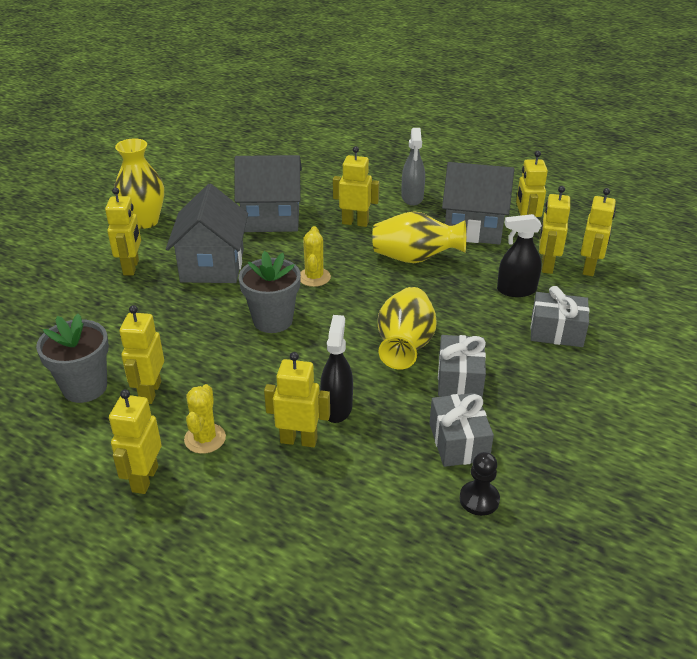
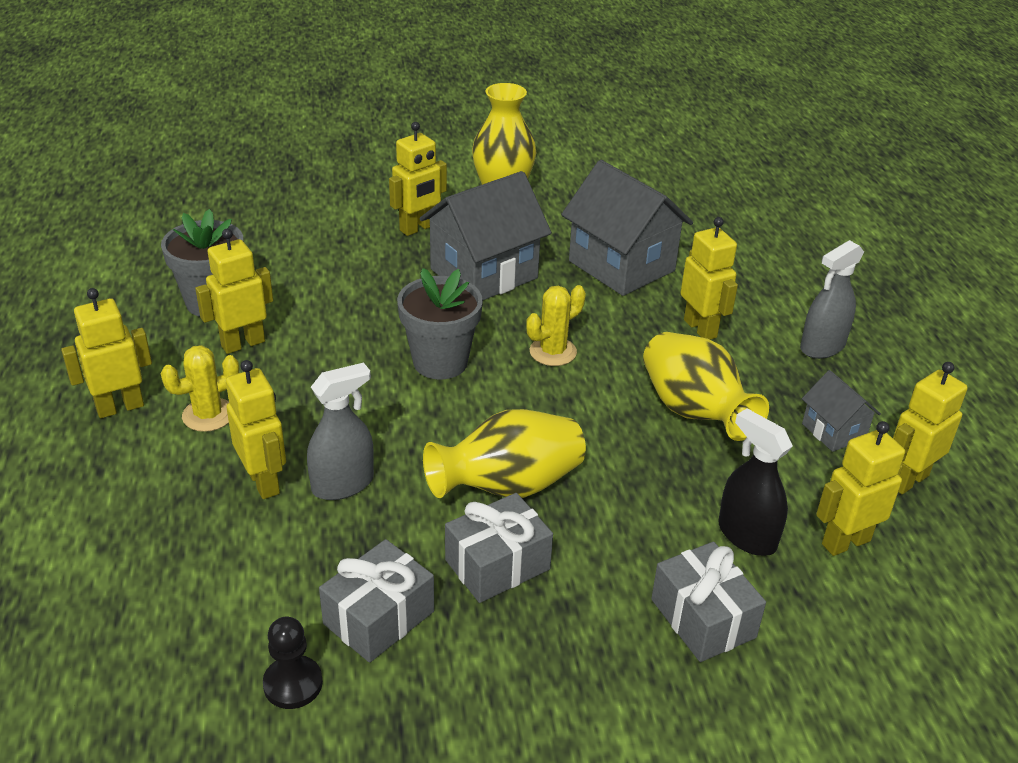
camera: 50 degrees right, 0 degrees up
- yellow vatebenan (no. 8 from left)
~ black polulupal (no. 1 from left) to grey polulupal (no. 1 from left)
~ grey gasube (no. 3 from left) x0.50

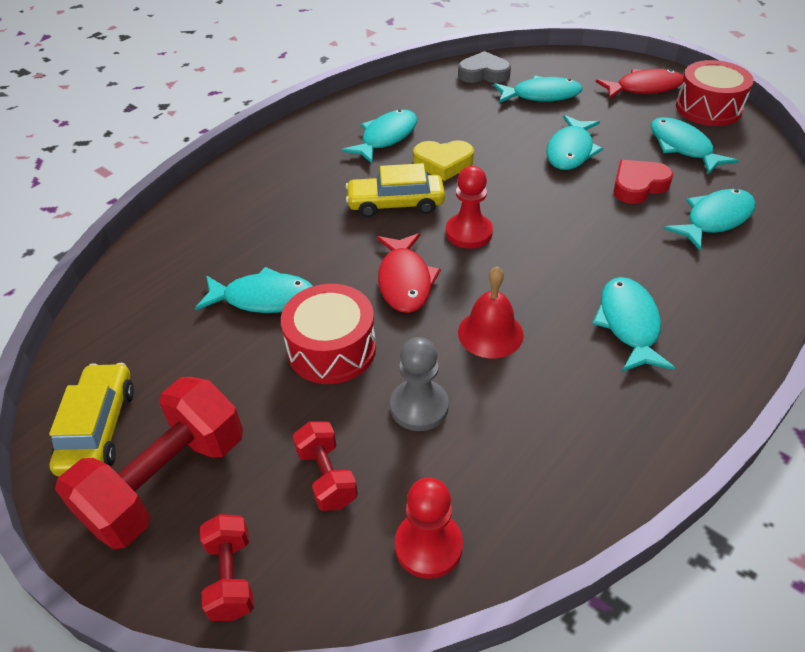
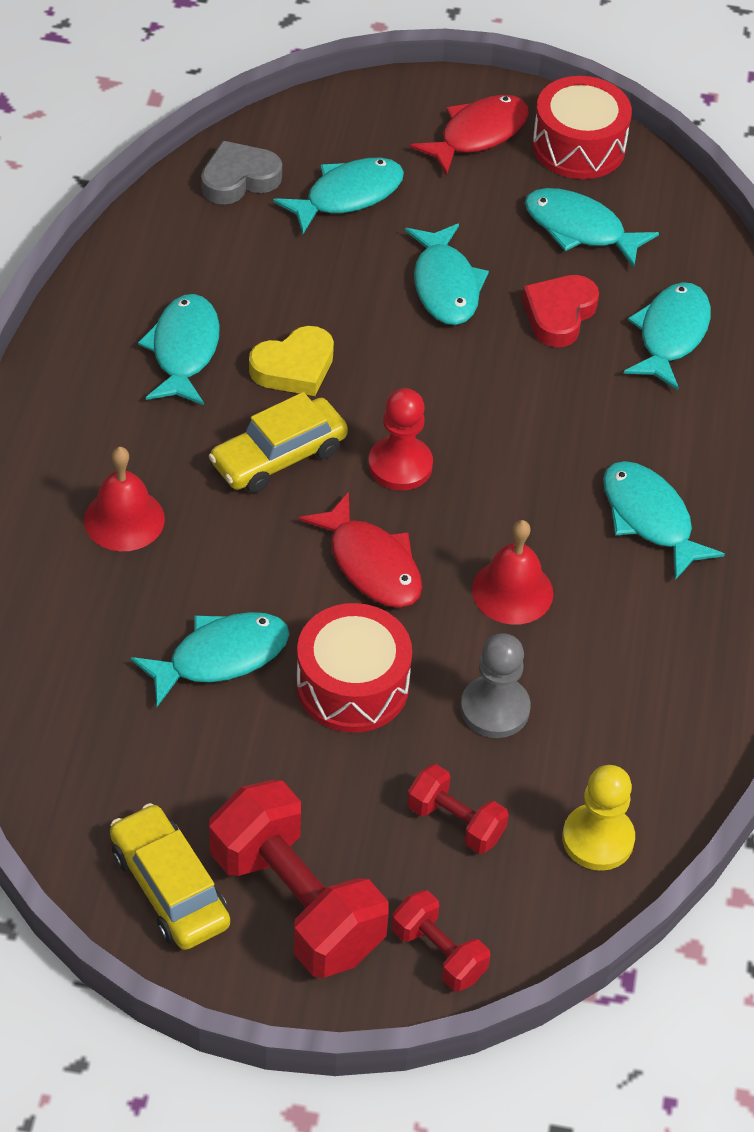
camera: 35 degrees left, 5 degrees up
+ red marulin (no. 1 from left)
~ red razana (no. 1 from left) to yellow razana
~ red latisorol (no. 1 from left) 45 degrees counterclockwise

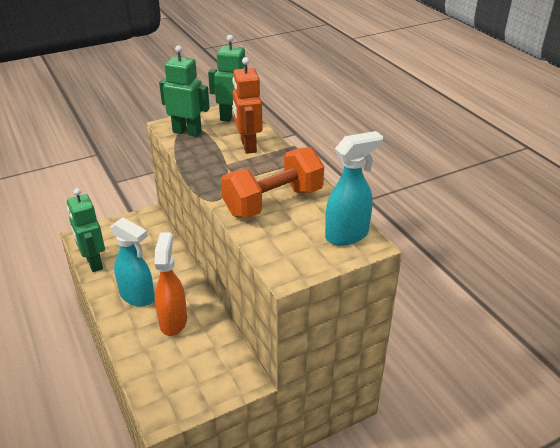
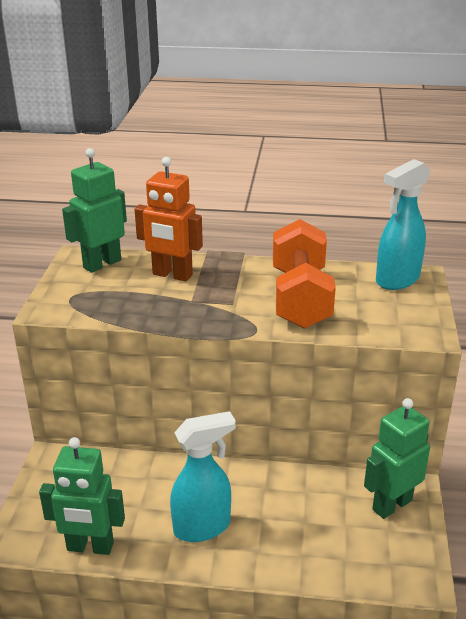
camera: 55 degrees left, 5 degrees down
- orange polulupal
~ green vatebenan (no. 2 from left in the first image) to green vatebenan (no. 3 from left)
~ turquoise polulupal (no. 2 from left) 135 degrees counterclockwise

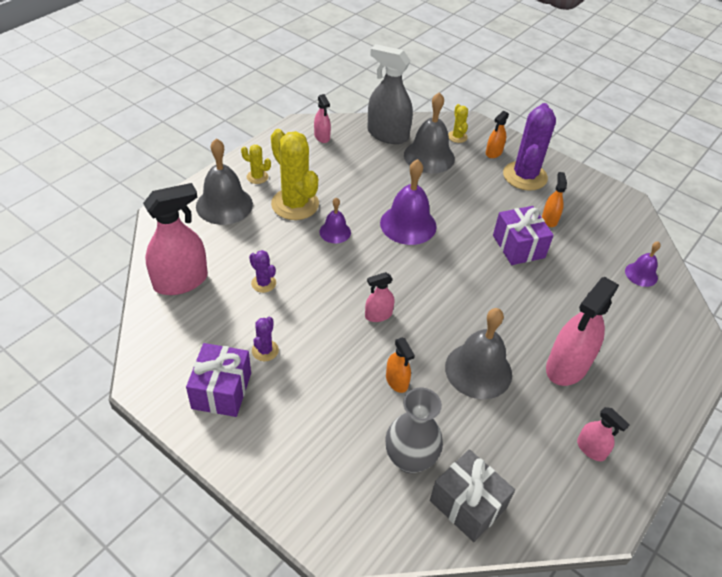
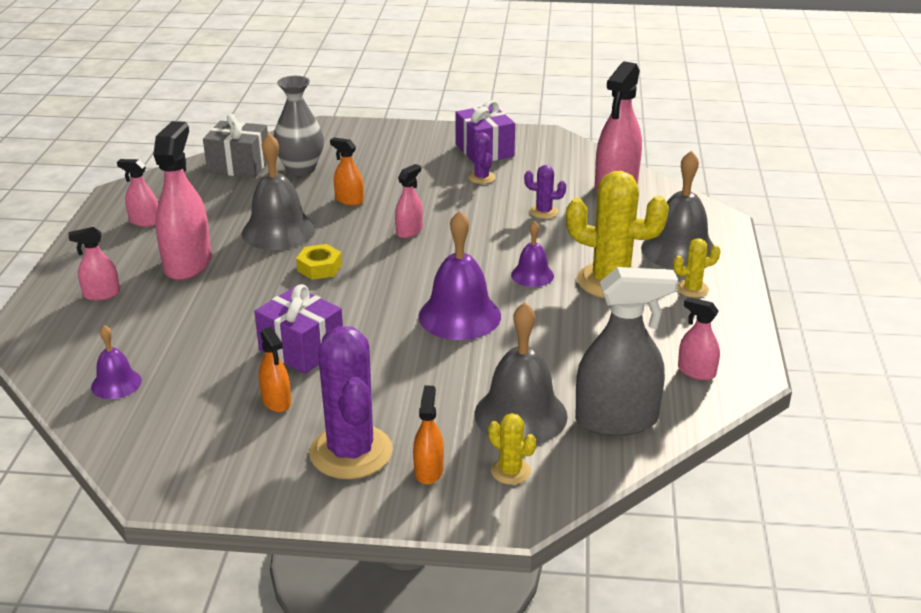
camera: 150 degrees right, 15 degrees down
+ pink polulupal (no. 1 from left)
+ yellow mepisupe

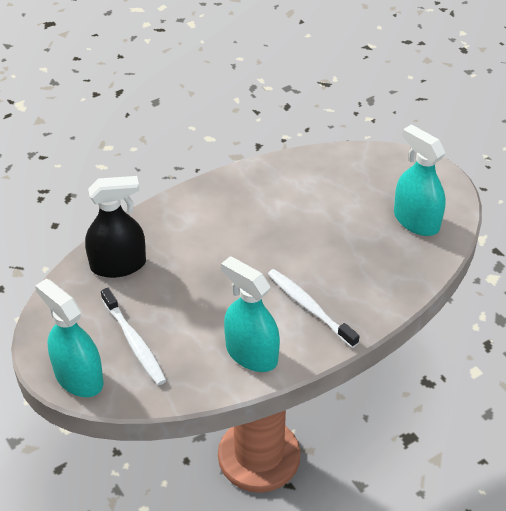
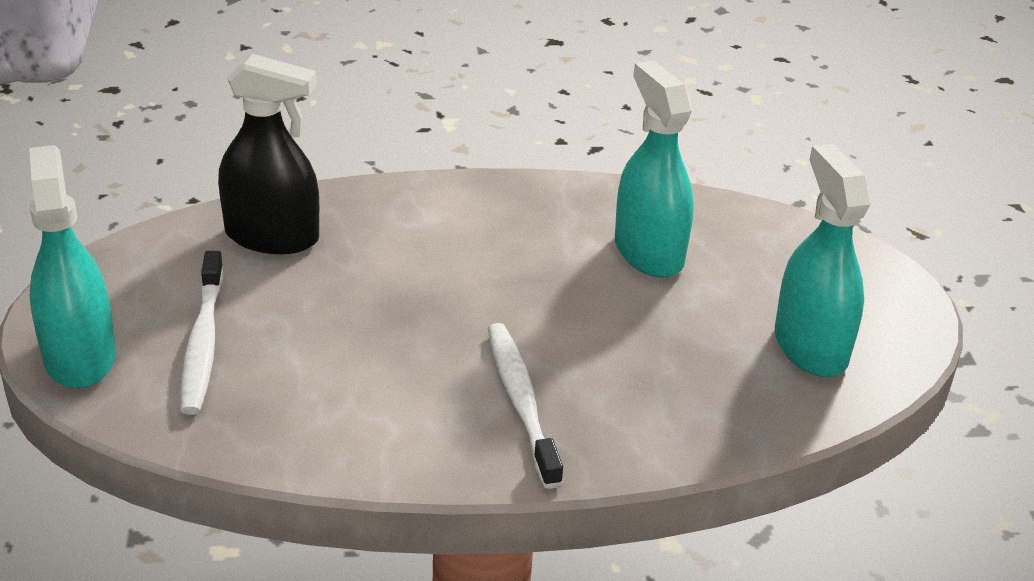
camera: 25 degrees right, 10 degrees down
~ turquoise polulupal (no. 2 from left)

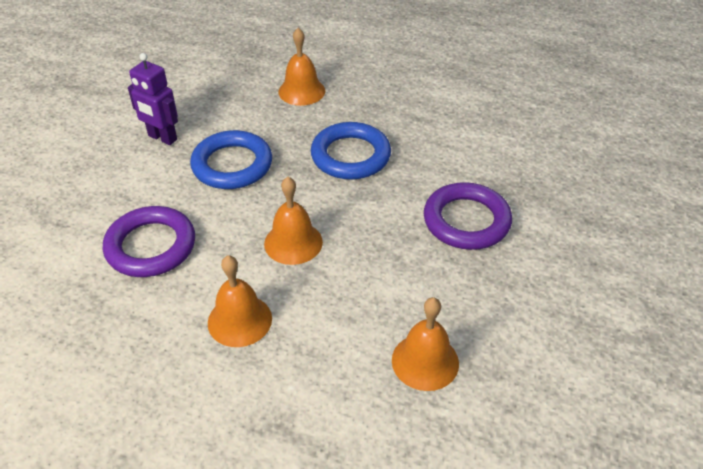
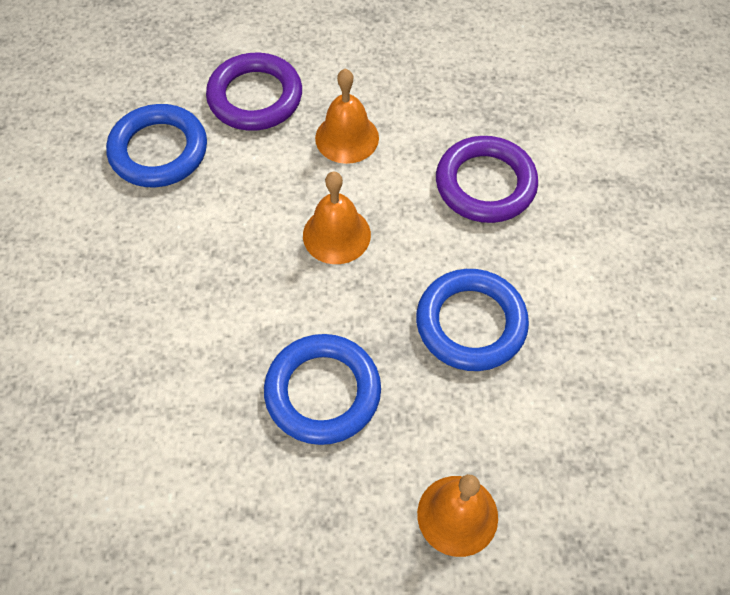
camera: 160 degrees right, 15 degrees up
- purple vatebenan
~ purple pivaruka (no. 2 from left in the first image) to purple pivaruka (no. 1 from left)
~ orange marulin (no. 4 from left) to blue pivaruka (no. 1 from left)

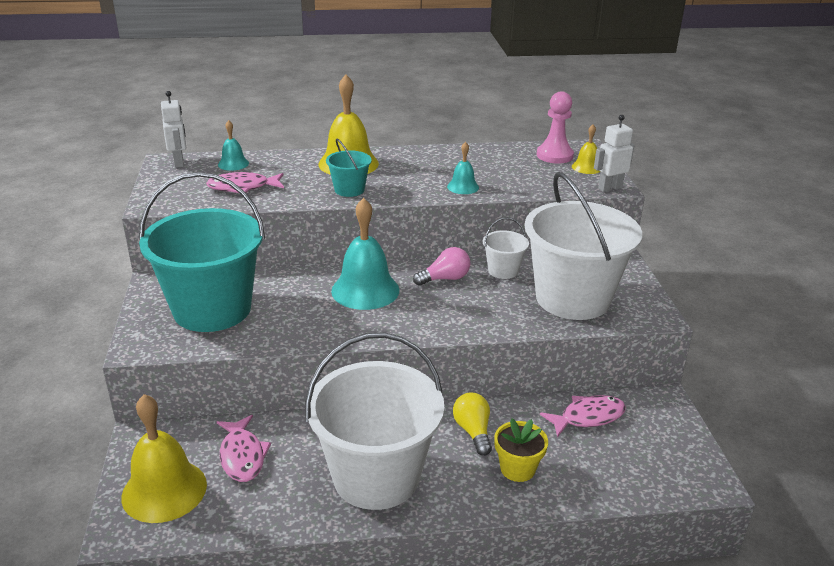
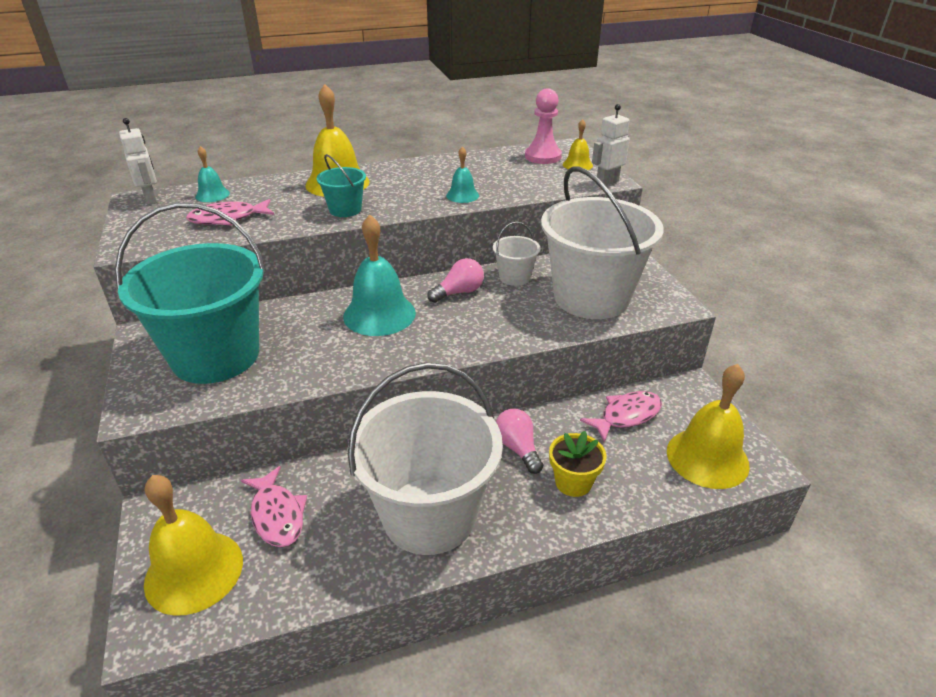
camera: 10 degrees left, 5 degrees up
+ yellow marulin (no. 4 from left)
~ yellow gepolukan to pink gepolukan (no. 2 from left)

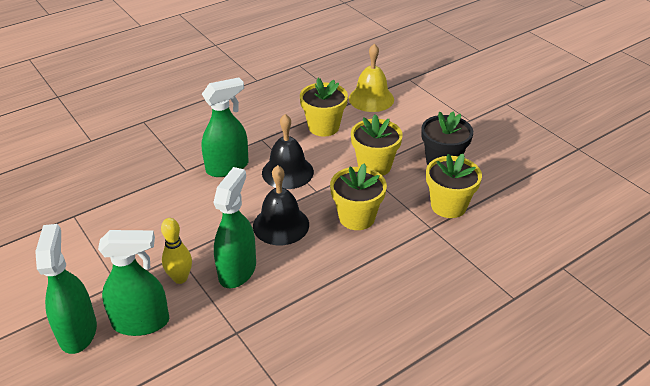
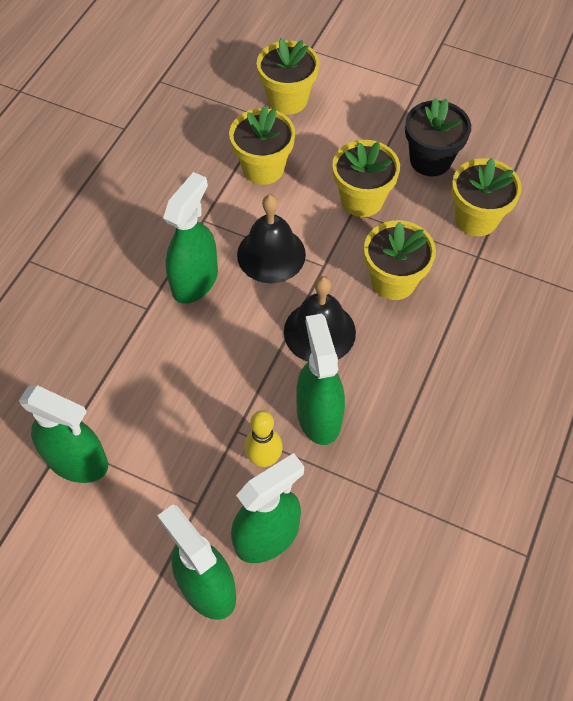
camera: 30 degrees left, 20 degrees up
+ green polulupal (no. 1 from left)
~ yellow marulin to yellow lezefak (no. 2 from left)

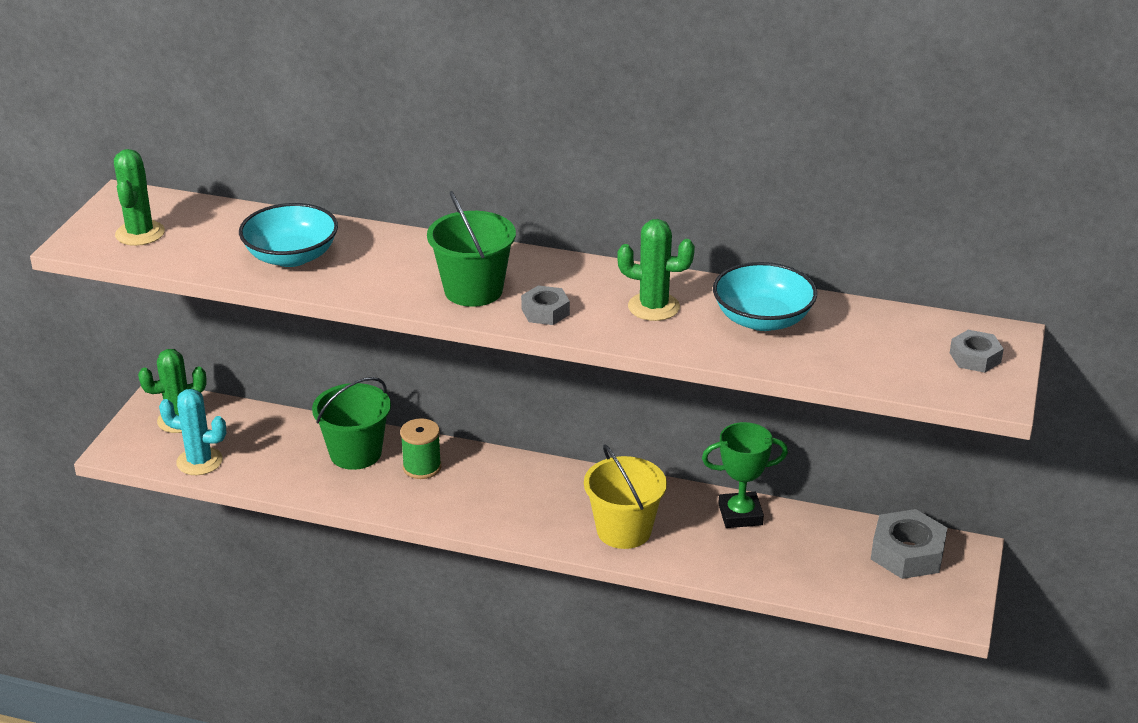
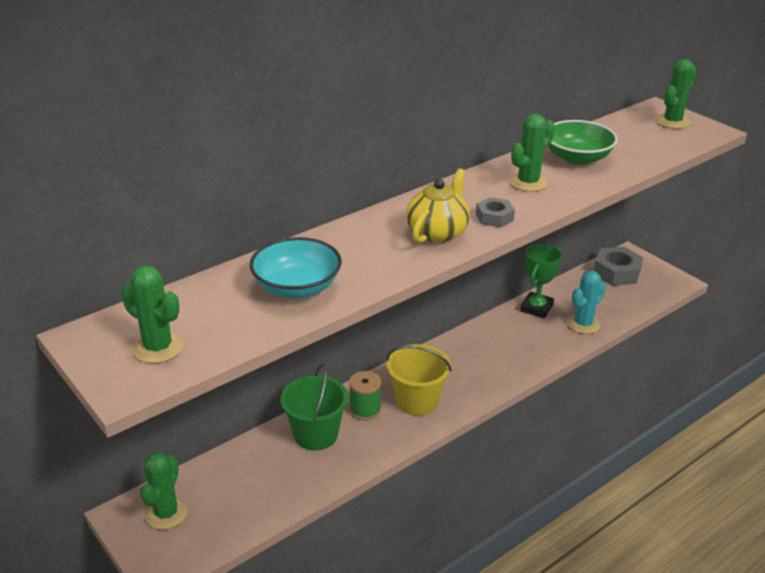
camera: 55 degrees left, 0 degrees up
~ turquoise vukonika
~ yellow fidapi
~ green fidapi (no. 2 from left) to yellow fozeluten
~ grey mepisupe (no. 3 from left) to green vukonika (no. 4 from left)
~ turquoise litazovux (no. 2 from left) to green litazovux

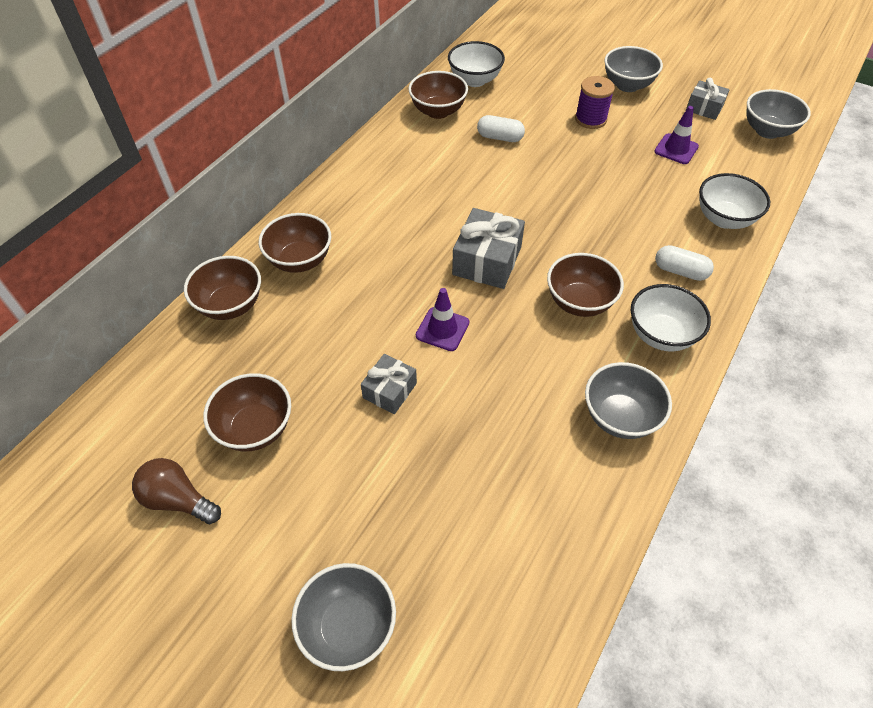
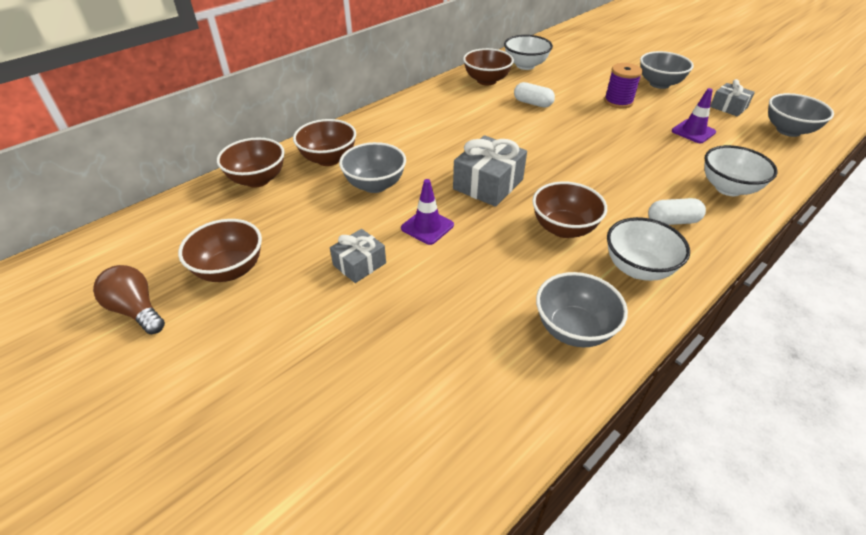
camera: 15 degrees right, 10 degrees down
~ grey litazovux (no. 1 from left)
~ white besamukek (no. 2 from left) 45 degrees counterclockwise

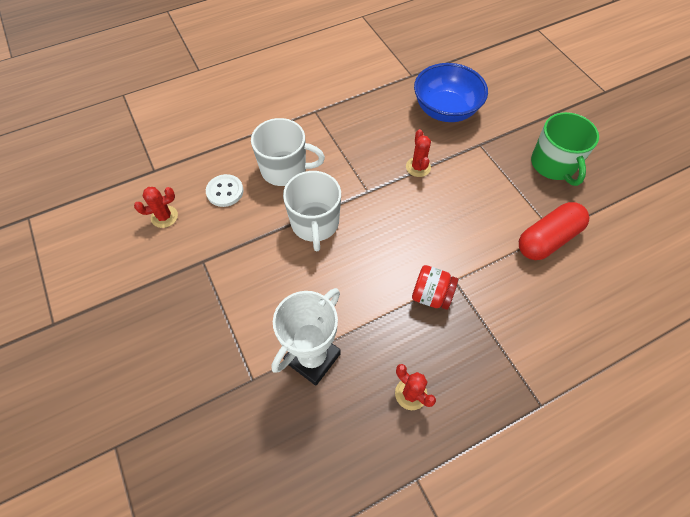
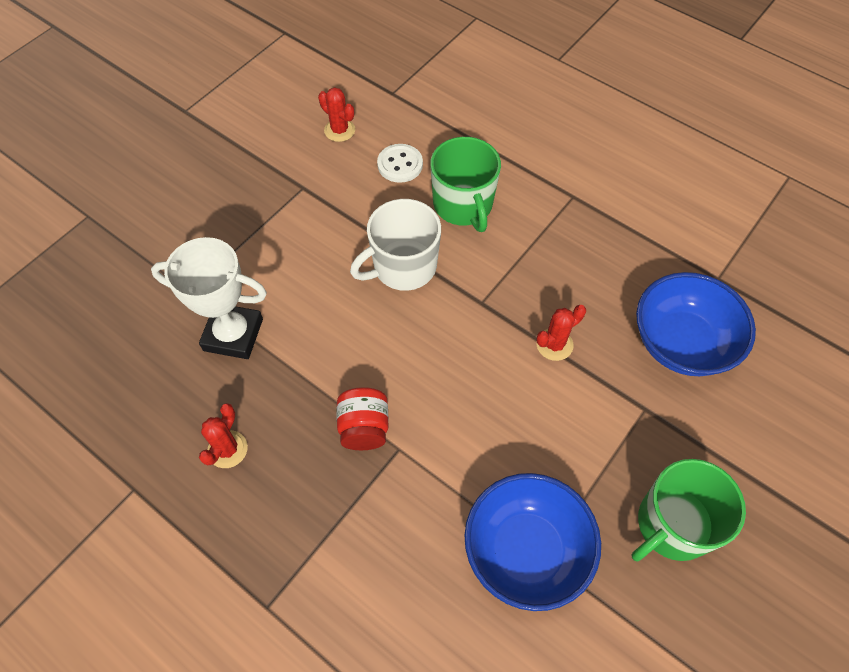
camera: 65 degrees right, 0 degrees up
~ red besamukek to blue litazovux (no. 1 from left)
~ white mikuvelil (no. 1 from left) to green mikuvelil (no. 1 from left)

